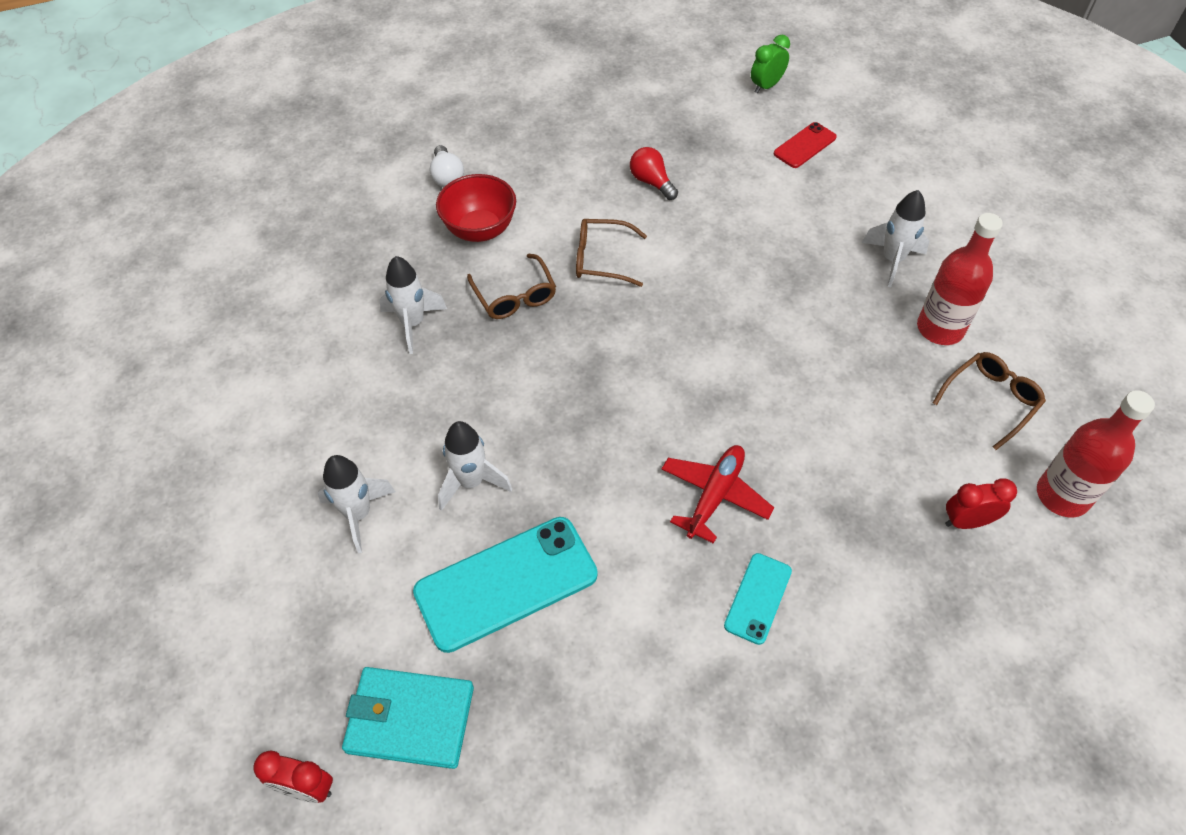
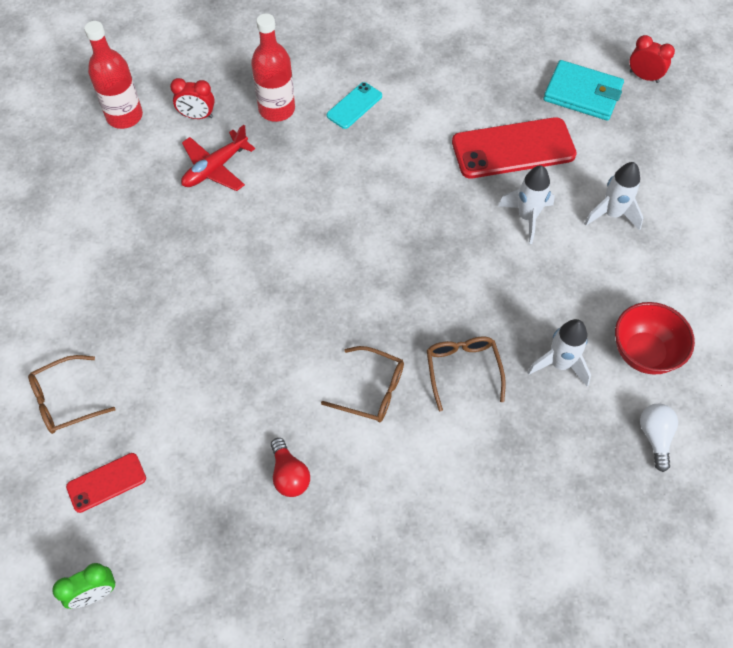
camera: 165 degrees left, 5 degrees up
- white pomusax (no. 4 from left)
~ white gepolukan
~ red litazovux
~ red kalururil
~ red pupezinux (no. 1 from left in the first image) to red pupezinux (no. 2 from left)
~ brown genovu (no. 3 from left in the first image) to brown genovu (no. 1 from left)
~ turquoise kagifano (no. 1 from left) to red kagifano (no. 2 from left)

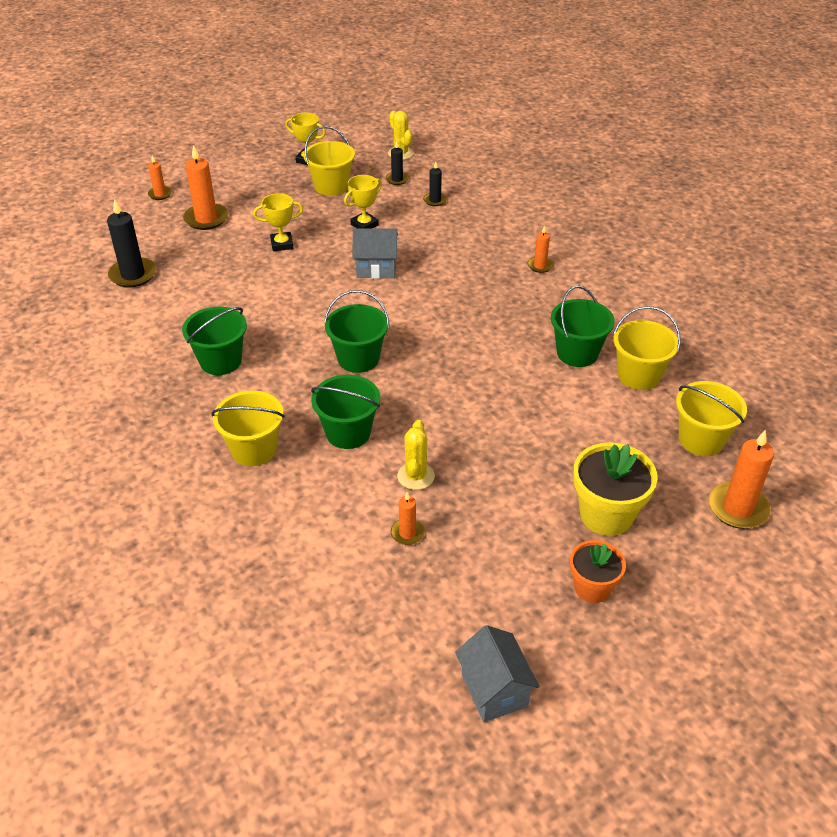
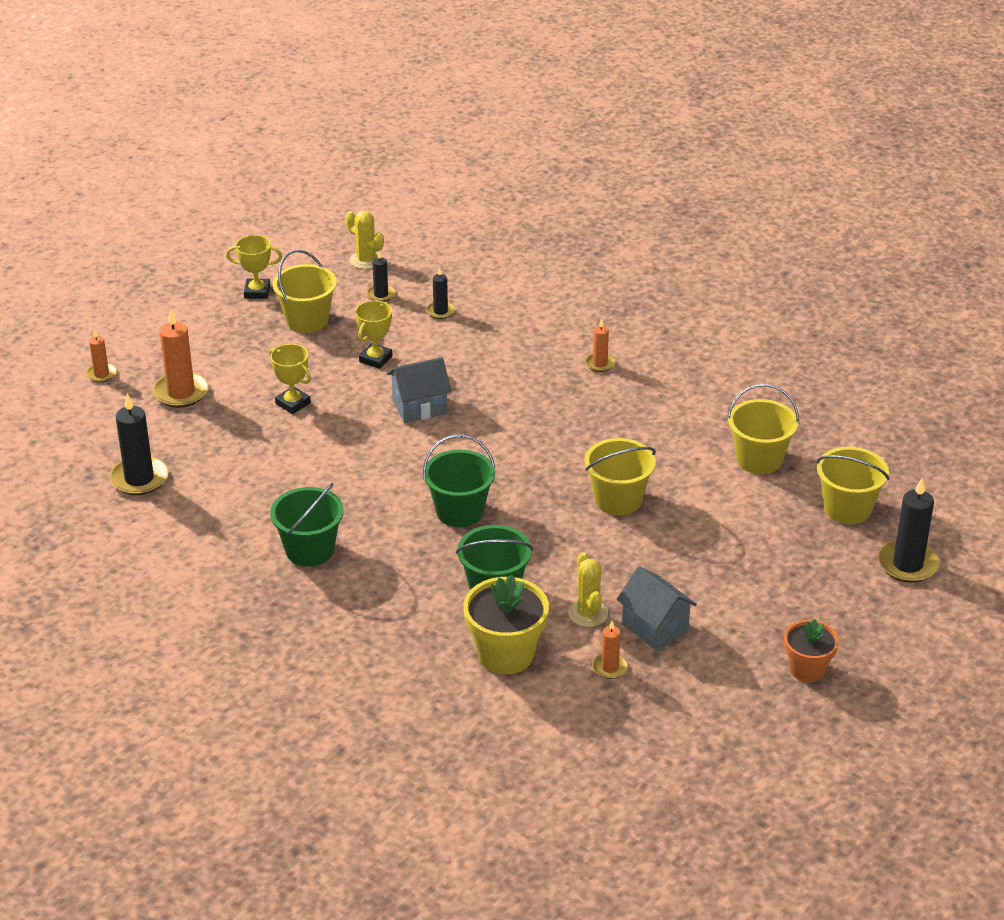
camera: 20 degrees left, 5 degrees down
- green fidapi (no. 4 from left)
~ yellow fidapi (no. 1 from left in the first image) to yellow fidapi (no. 2 from left)
~ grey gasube (no. 2 from left)
~ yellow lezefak
~ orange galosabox (no. 5 from left) to black galosabox (no. 4 from left)
~ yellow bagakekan (no. 1 from left in the first image) 75 degrees clockwise

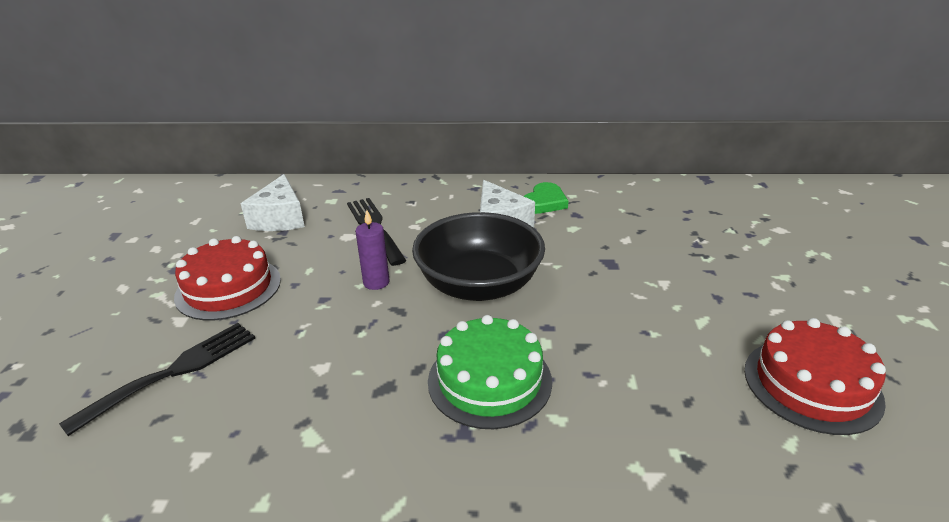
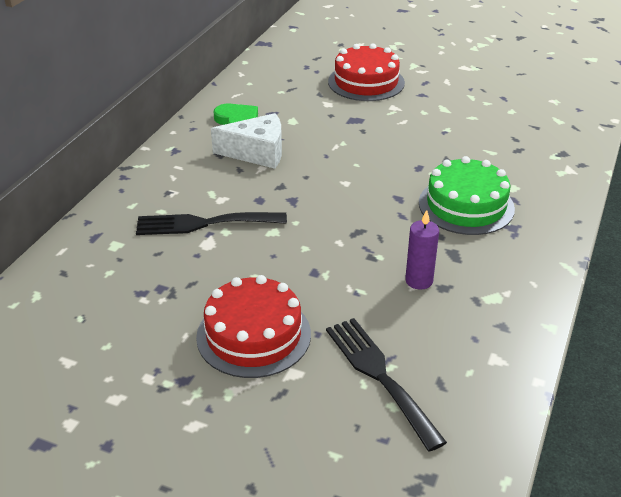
camera: 70 degrees left, 5 degrees up
- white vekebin (no. 1 from left)
- black litazovux
~ purple galosabox
~ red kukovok (no. 2 from left)

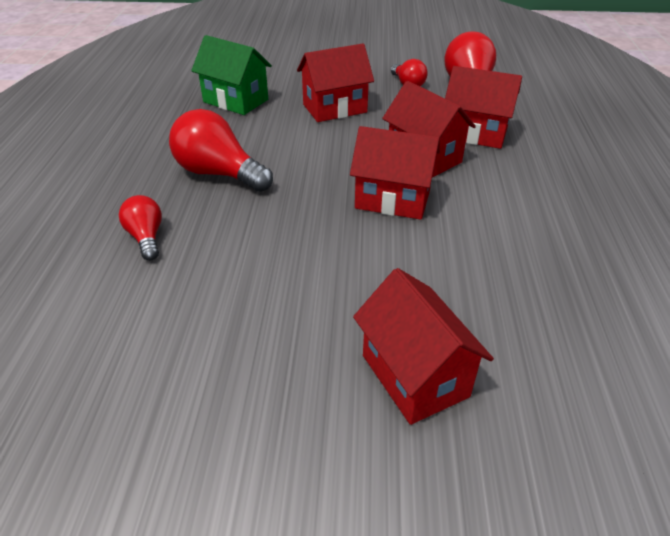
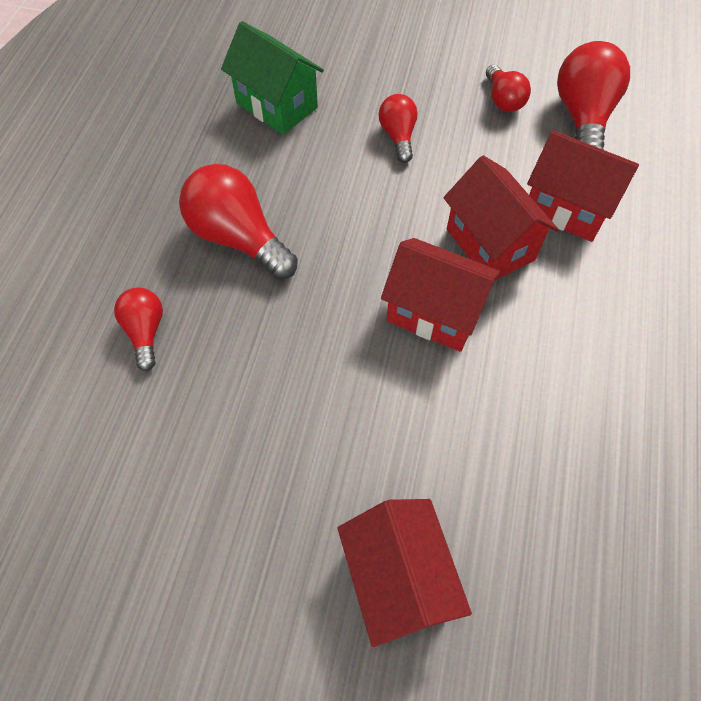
camera: 10 degrees right, 20 degrees up
~ red gasube (no. 1 from left) to red gepolukan (no. 3 from left)

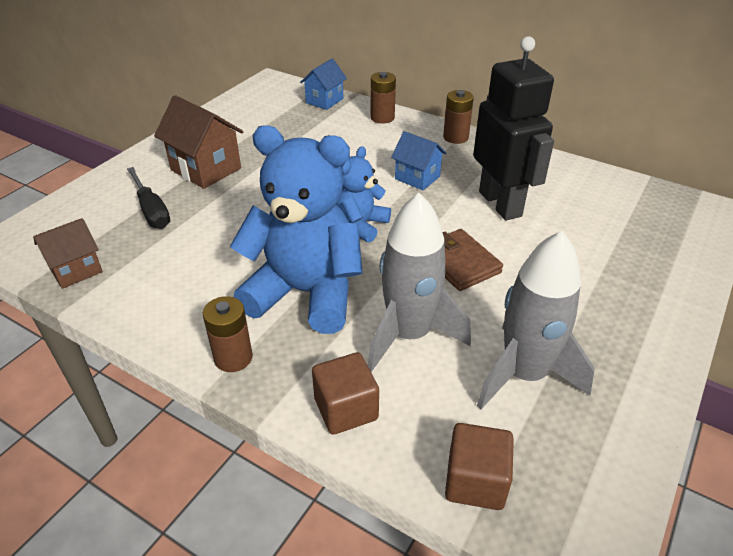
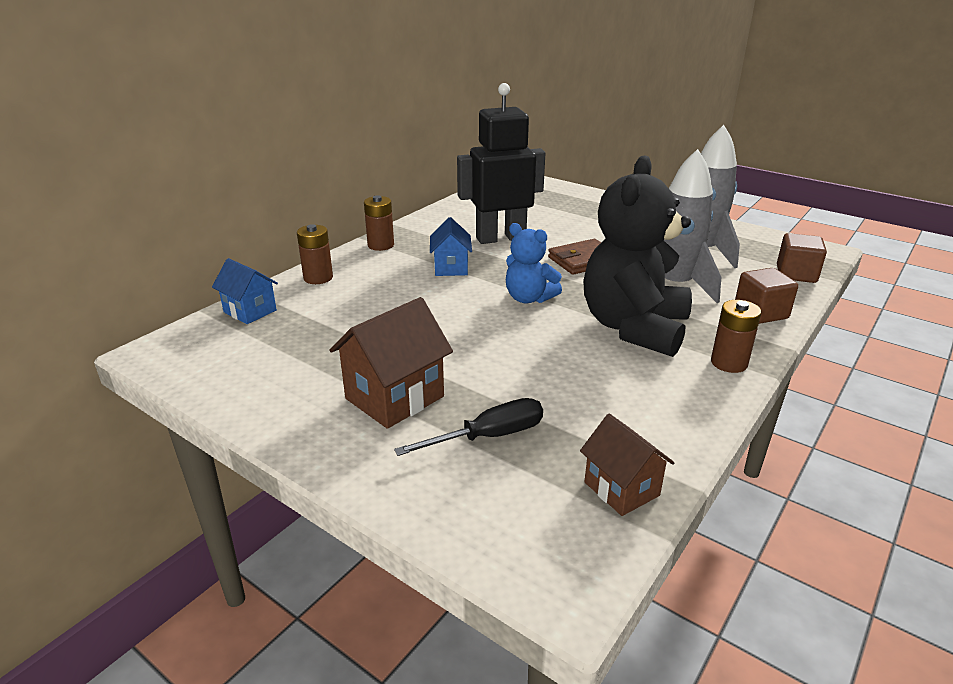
camera: 85 degrees left, 10 degrees down
~ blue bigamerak (no. 1 from left) to black bigamerak
~ blue gasube (no. 2 from left) 45 degrees counterclockwise

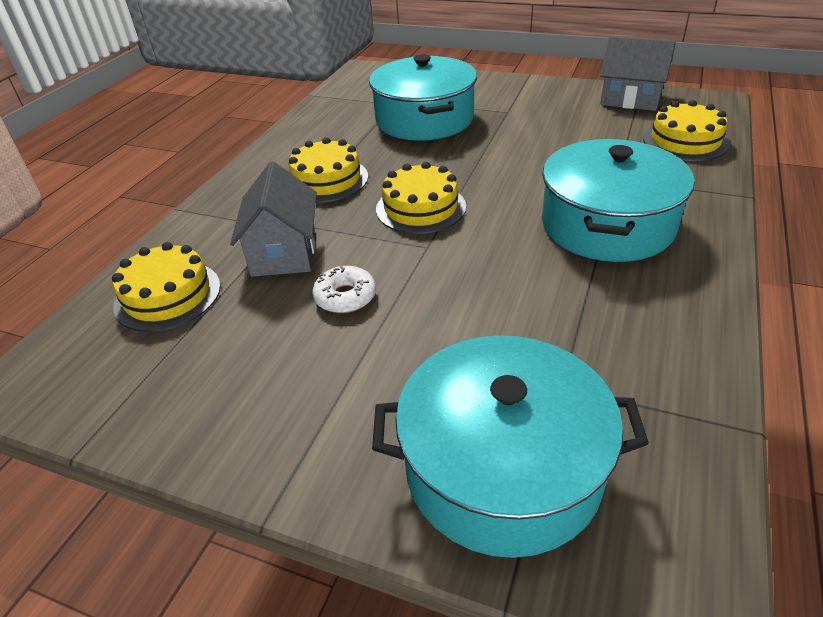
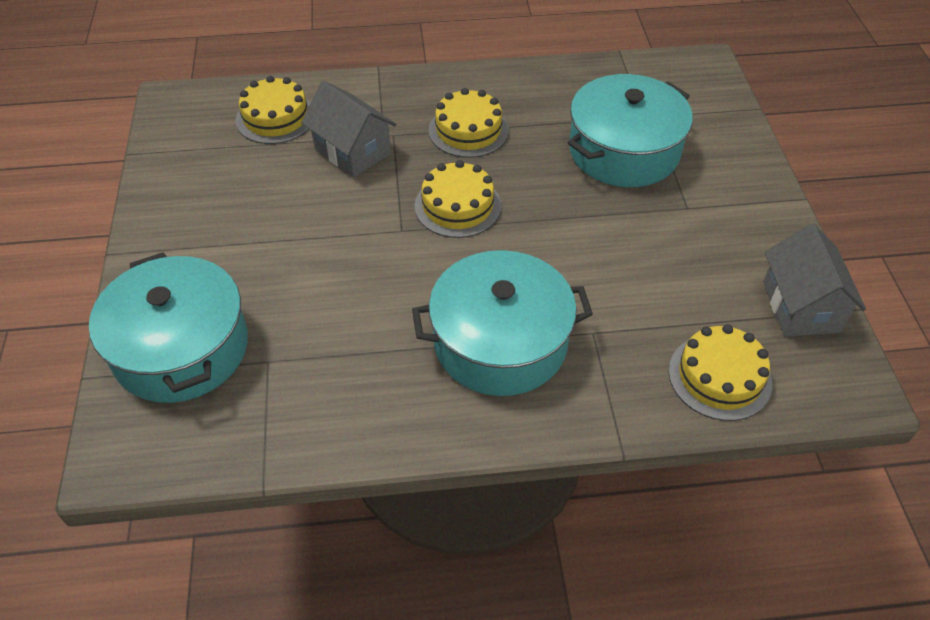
camera: 60 degrees right, 10 degrees up
- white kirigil
~ grey gasube (no. 1 from left) 75 degrees clockwise

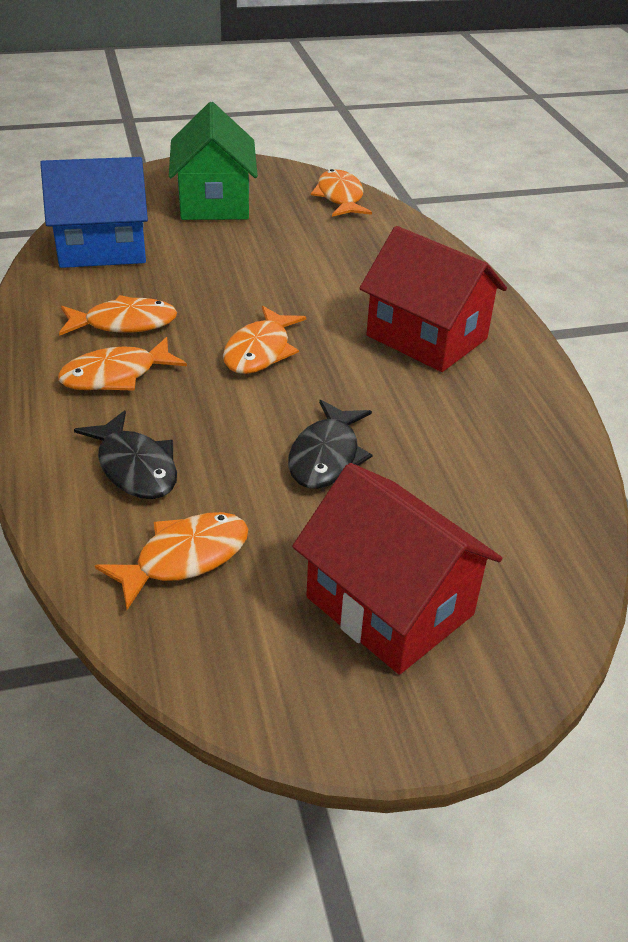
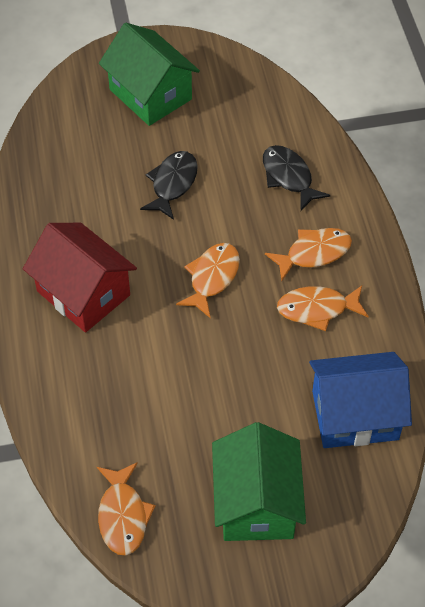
camera: 175 degrees left, 15 degrees up
- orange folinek (no. 3 from left)
~ red gasube (no. 1 from left) to green gasube (no. 1 from left)

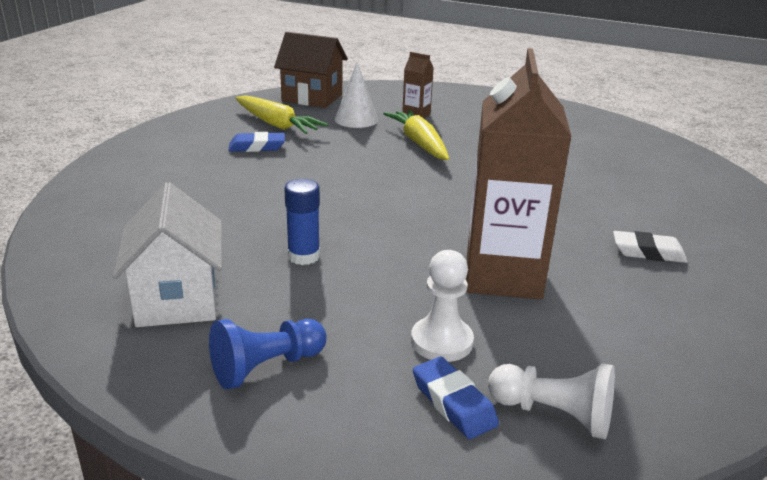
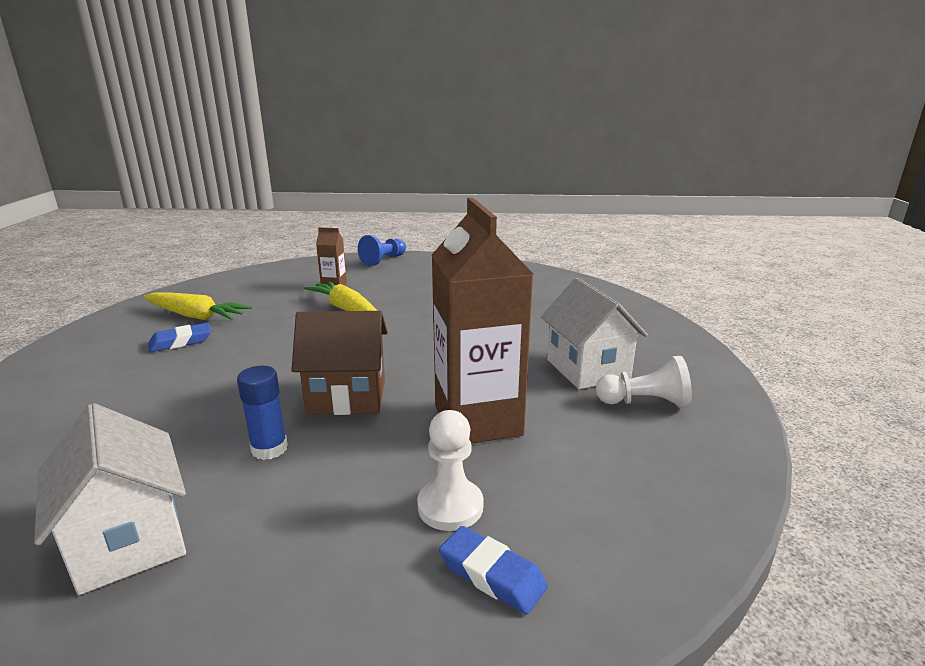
camera: 20 degrees left, 5 degrees down
- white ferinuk
~ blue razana
~ brown gasube
~ white razana (no. 2 from left)
~ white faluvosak to white gasube (no. 2 from left)

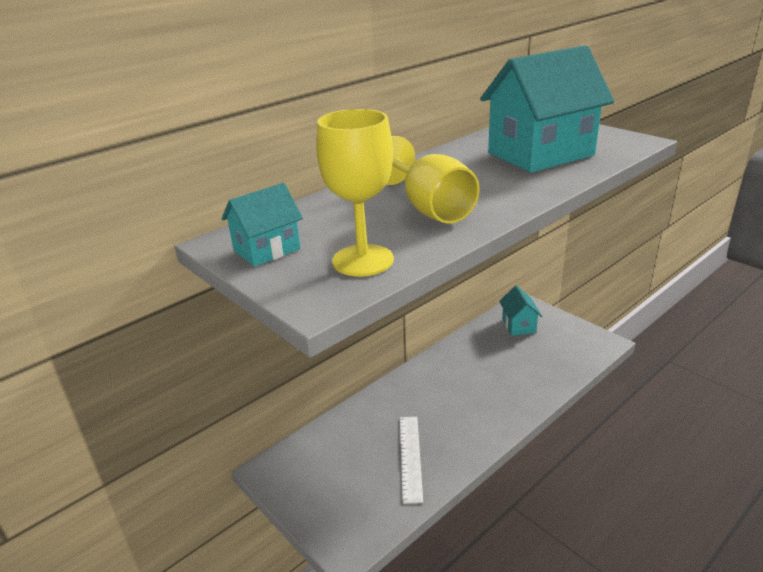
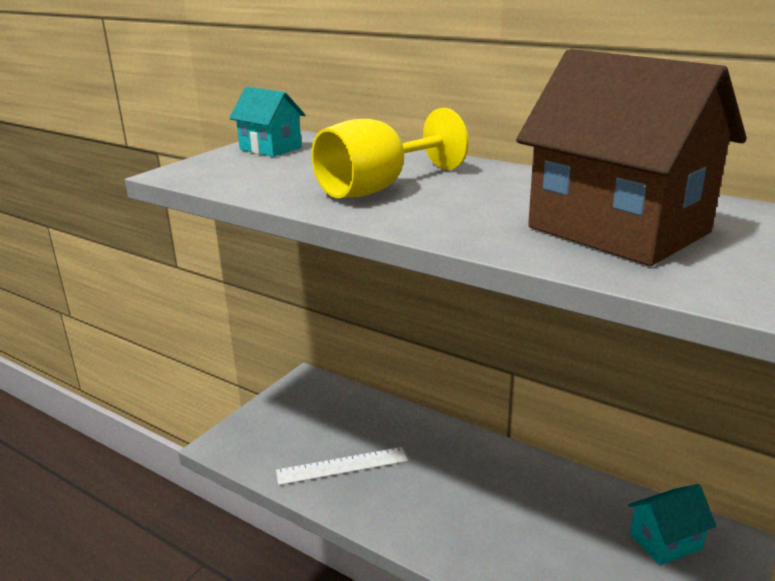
camera: 75 degrees right, 5 degrees down
- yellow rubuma (no. 1 from left)
~ turquoise gasube (no. 3 from left) to brown gasube

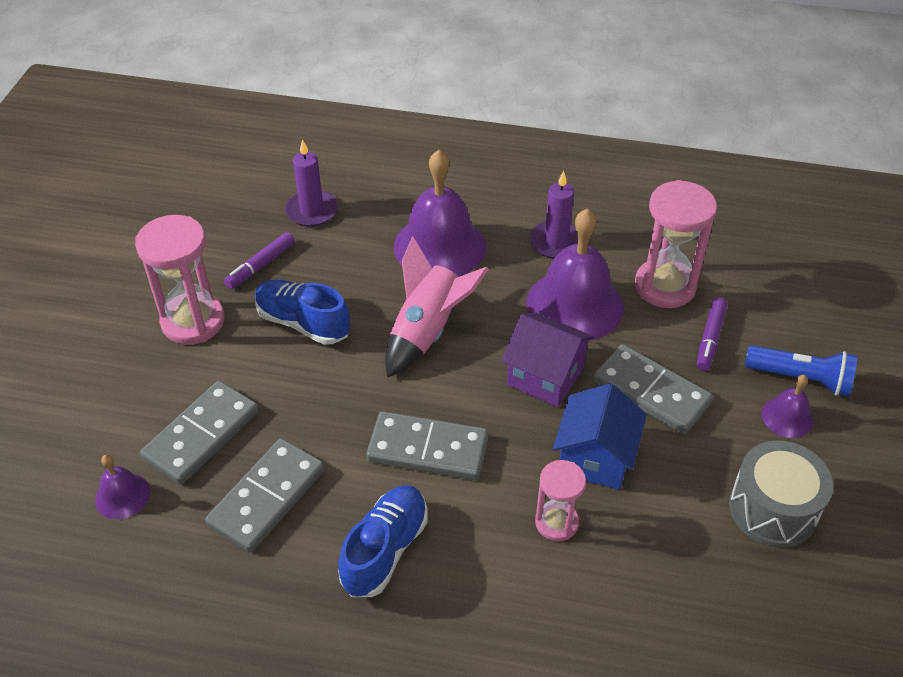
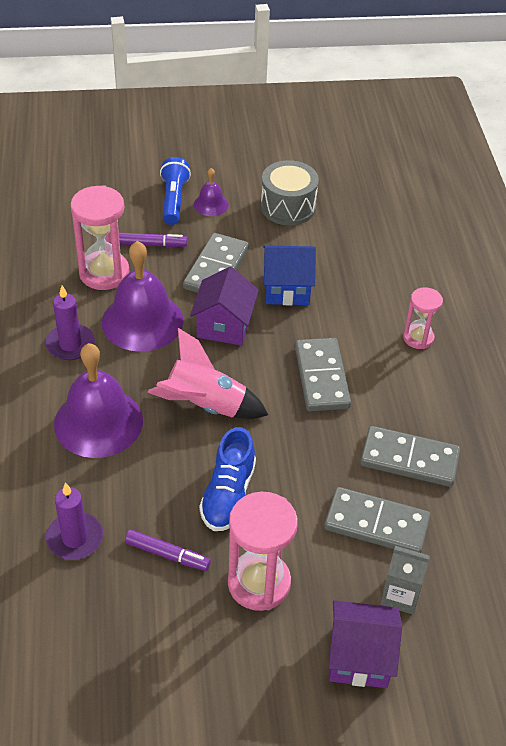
camera: 110 degrees left, 0 degrees up
- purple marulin (no. 1 from left)
- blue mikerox (no. 2 from left)
+ purple gasube (no. 2 from left)
+ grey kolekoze
~ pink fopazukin (no. 2 from left in the first image) to pink fopazukin (no. 3 from left)

